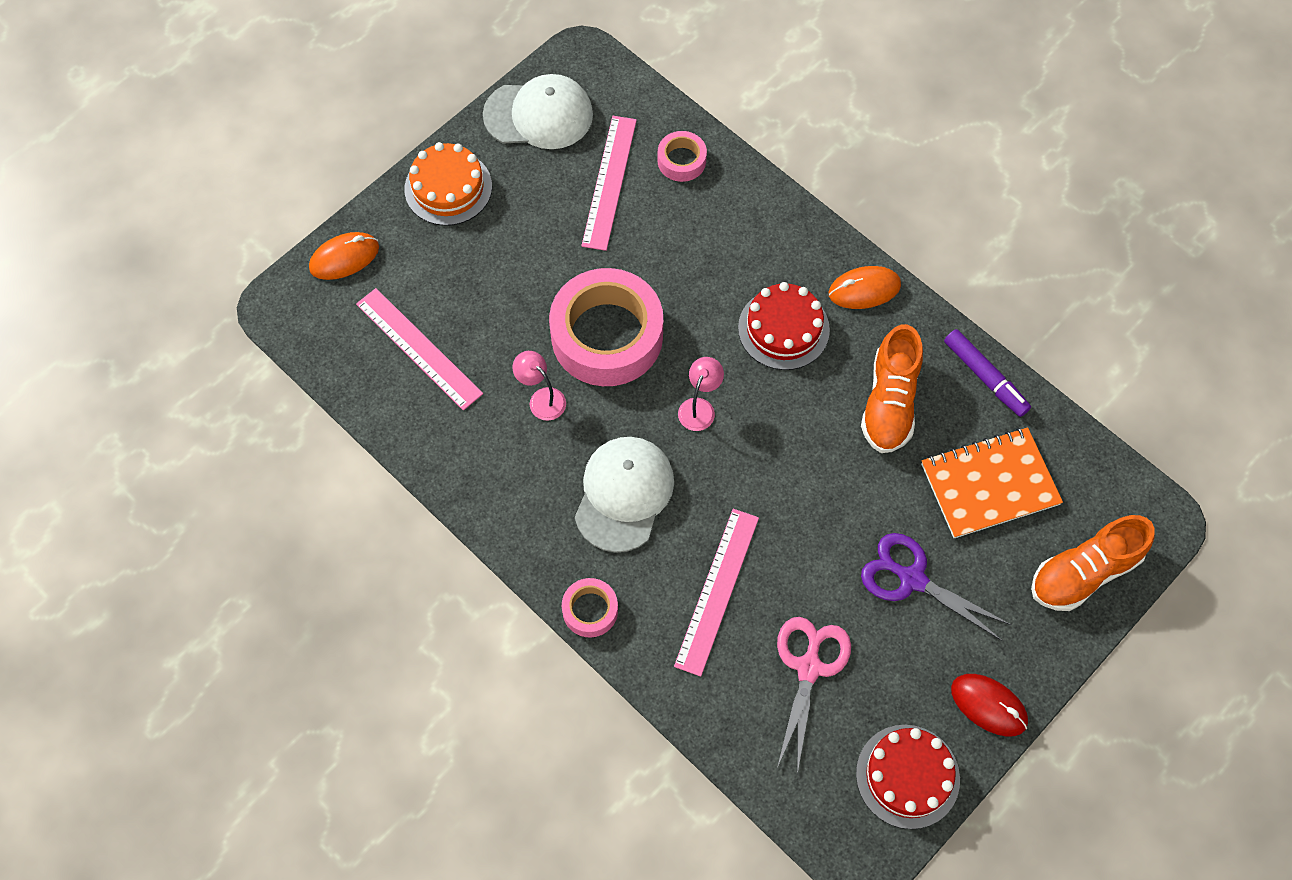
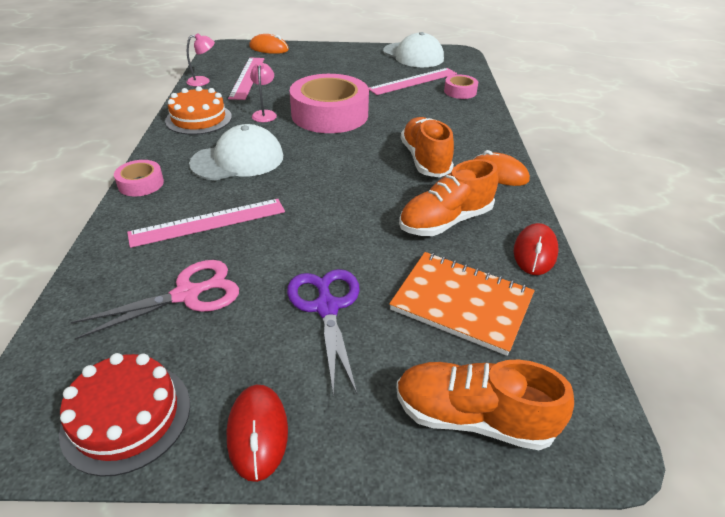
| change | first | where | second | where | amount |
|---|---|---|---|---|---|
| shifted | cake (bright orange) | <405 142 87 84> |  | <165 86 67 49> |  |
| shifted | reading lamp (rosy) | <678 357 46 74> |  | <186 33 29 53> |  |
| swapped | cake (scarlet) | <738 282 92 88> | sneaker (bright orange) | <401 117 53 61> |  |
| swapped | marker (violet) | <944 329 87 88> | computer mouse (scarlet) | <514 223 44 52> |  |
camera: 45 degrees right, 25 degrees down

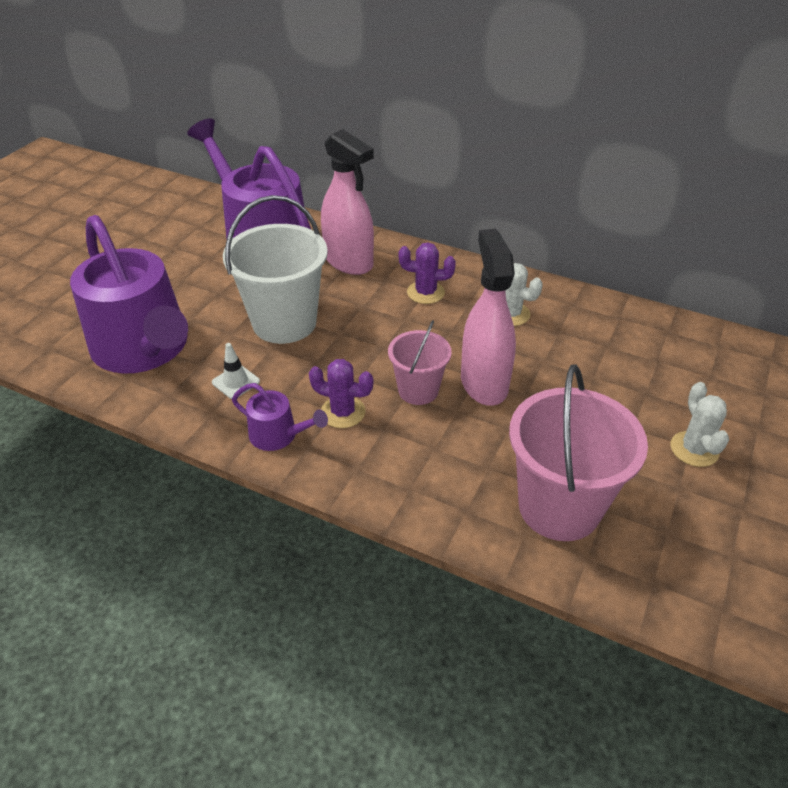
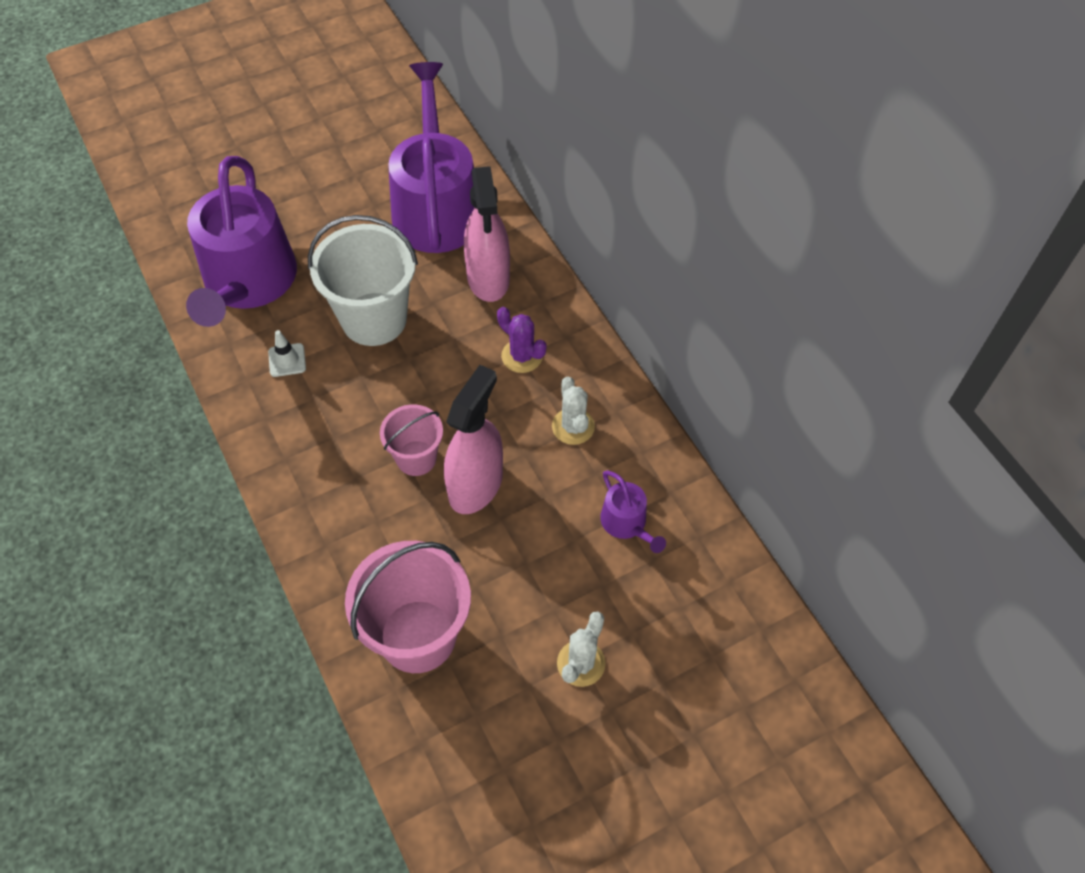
| change | first | where | second | where | amount |
|---|---|---|---|---|---|
| shifted | watering can (violet) | <232 383 96 68> |  | <600 470 66 83> |  |
| gone | cactus (violet) | <309 359 64 69> |  |  |  |
camera: 35 degrees right, 15 degrees up

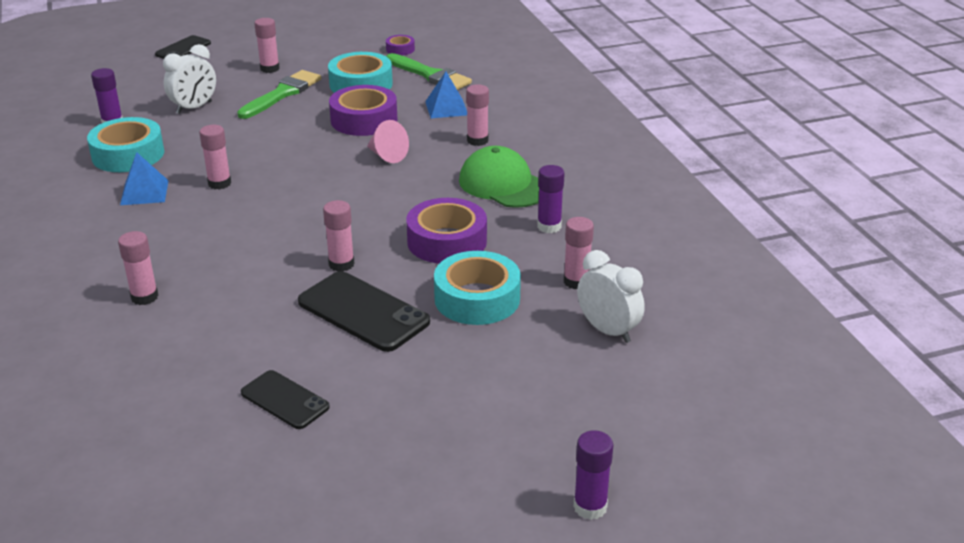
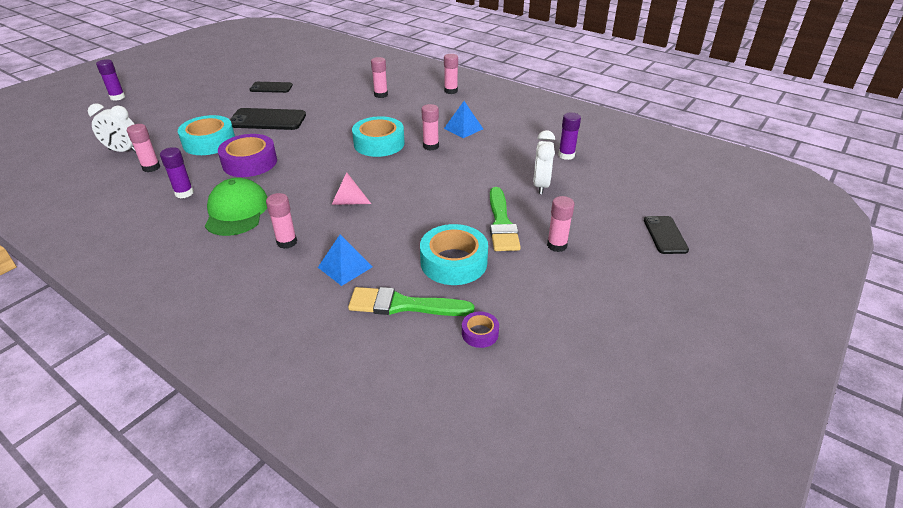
| change | first | where | second | where | amount |
|---|---|---|---|---|---|
| rotated | peaked cap (emerald) | <459 146 80 62> |  | <205 178 63 58> | 105 degrees counterclockwise |
| shifted | sticky tape (aqua) | <87 117 77 55> |  | <352 116 53 41> |  |
| shifted | stick of glue (rosy) | <323 200 31 72> |  | <444 54 14 40> |  |
| gone | sticky tape (violet) | <329 85 68 51> |  |  |  |
camera: 145 degrees right, 5 degrees up

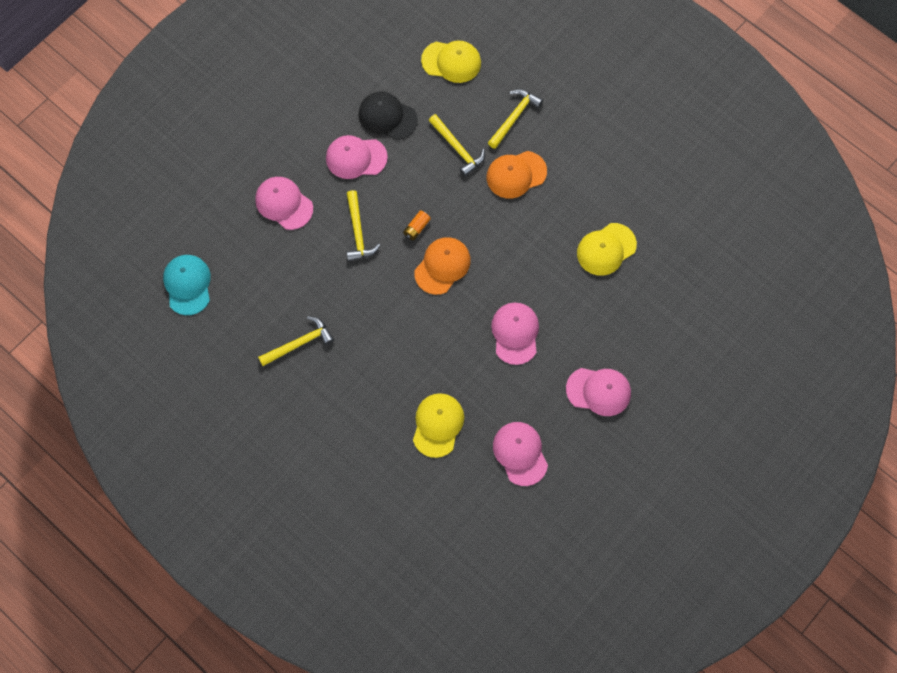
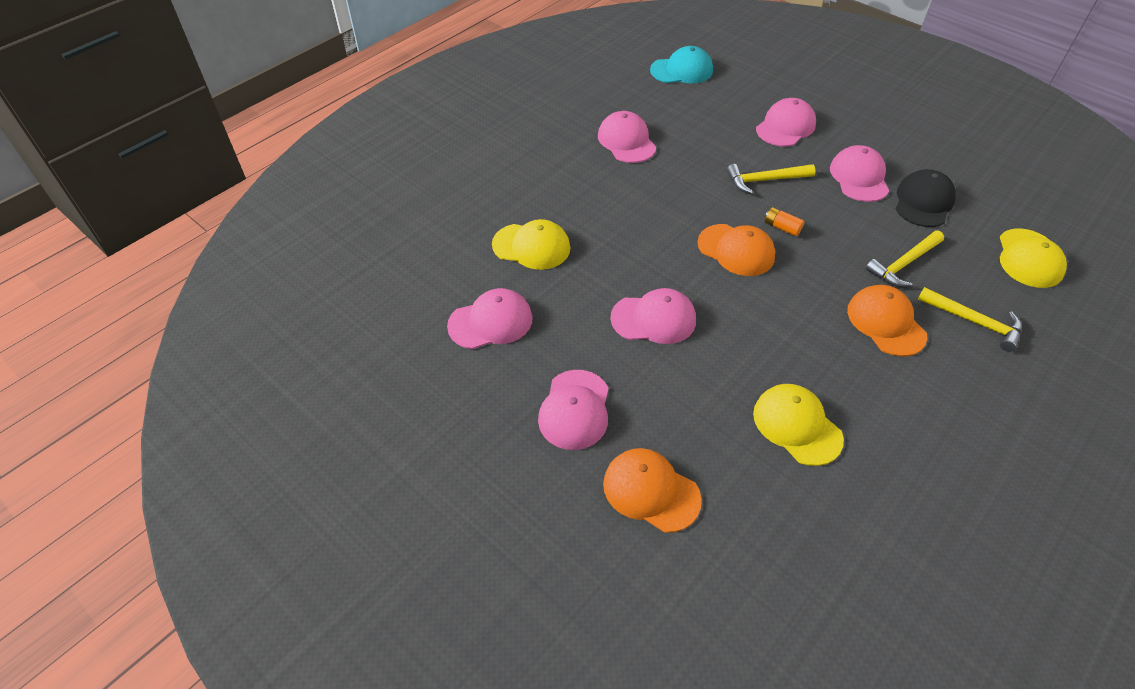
| change | first | where | second | where | amount |
|---|---|---|---|---|---|
| swapped | hammer (yellow) | <258 316 76 50> | peaked cap (rosy) | <598 111 58 52> |  |
| new |  |  | peaked cap (bright orange) | <603 448 99 85> |  |
camera: 90 degrees right, 20 degrees down

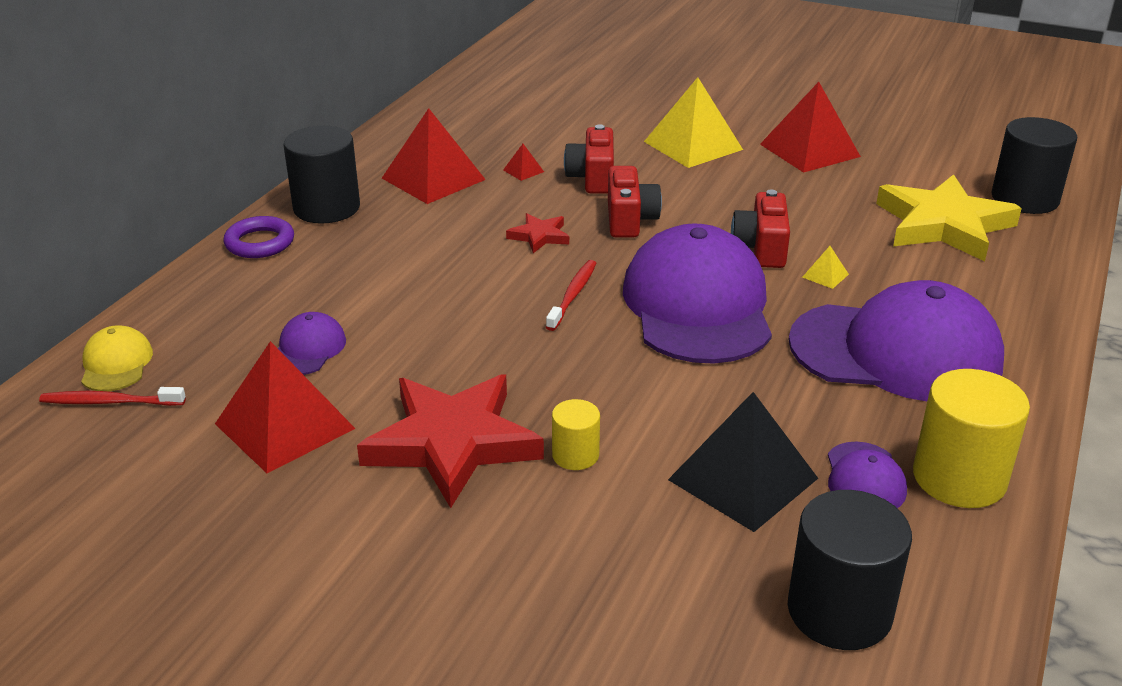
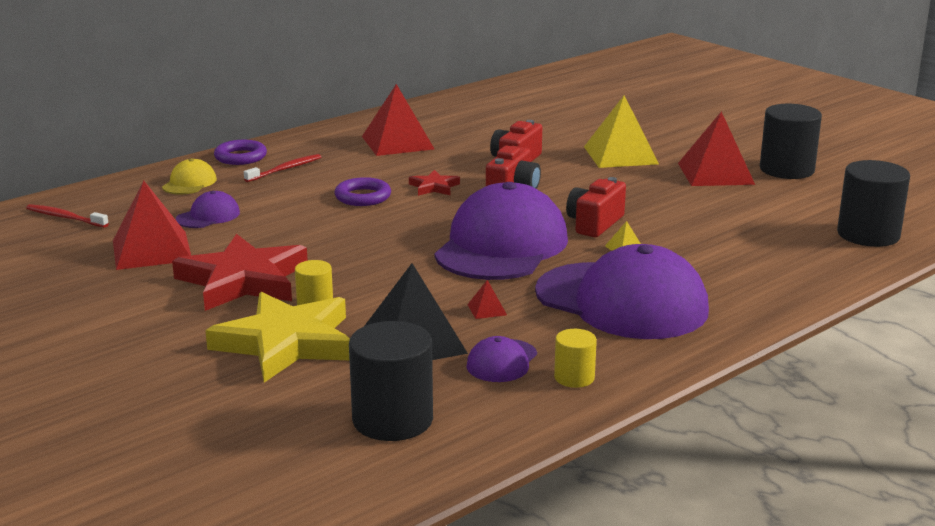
| change | first | where | second | where | amount |
|---|---|---|---|---|---|
| shifted | peaked cap (yellow) | <81 325 72 66> |  | <162 158 55 37> |  |
| shifted | star (yellow) | <876 174 146 87> |  | <205 292 145 90> |  |
| shifted | tooth brush (scarlet) | <546 260 50 71> |  | <244 154 77 28> |  |
| new |  |  | torus (violet) | <335 177 56 29> |  |
| shifted | pyramid shape (scarlet) | <503 144 41 37> |  | <467 280 40 39> |  |
| scaled | cylinder (yellow) | <913 369 117 139> |  | <554 329 43 59> | x0.53 |
| shifted | cylinder (jet-black) | <283 126 77 98> |  | <760 103 62 76> |  |
camera: 25 degrees right, 10 degrees down

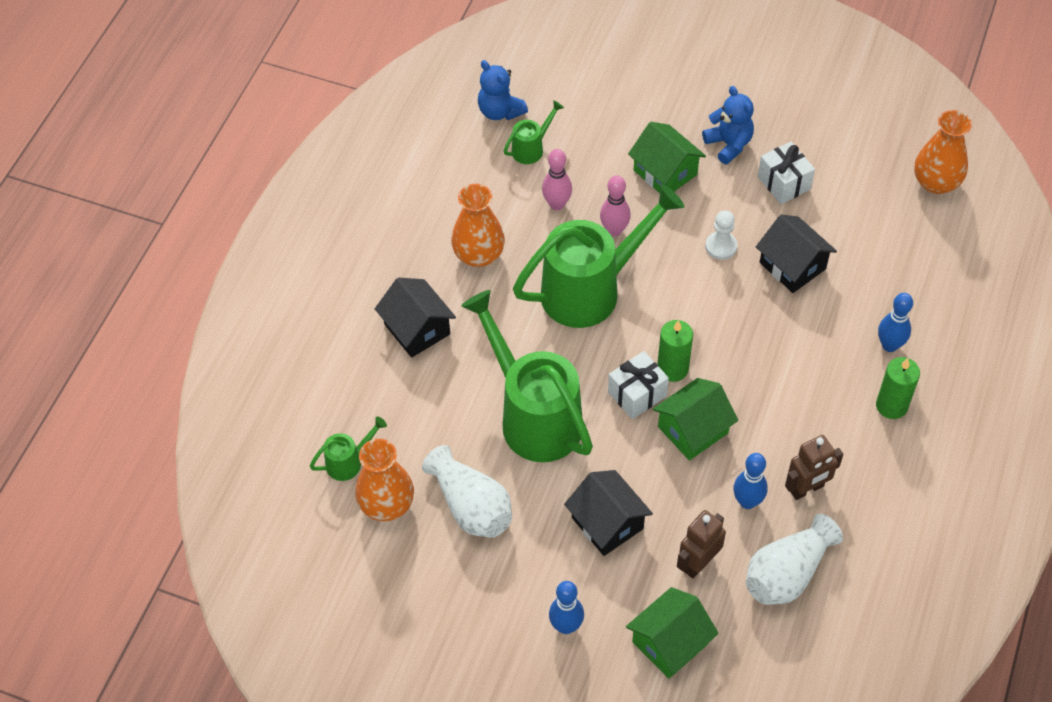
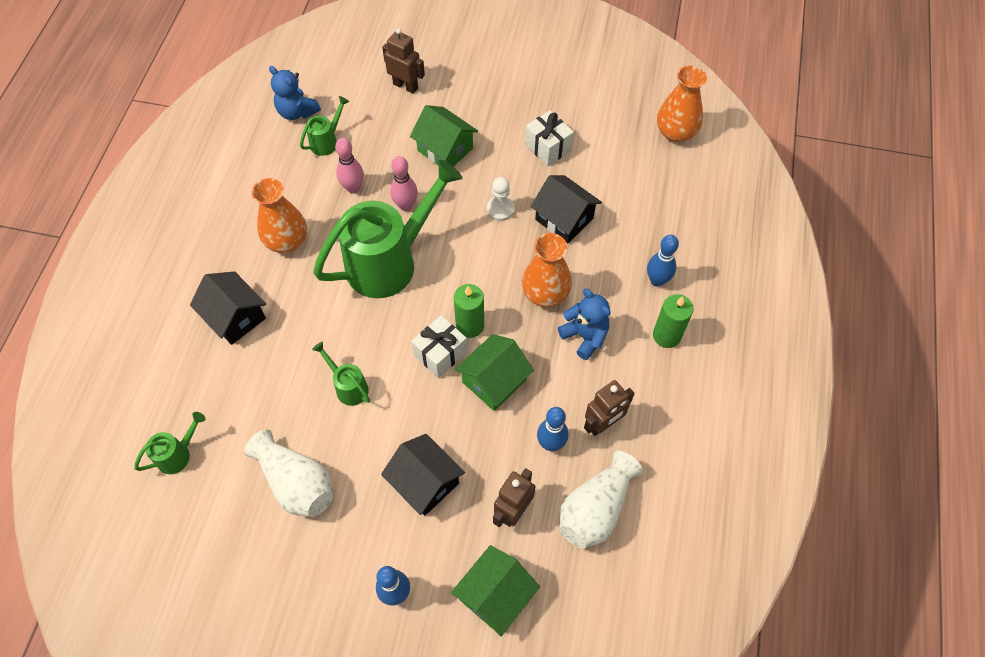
| change | first | where | second | where | amount |
|---|---|---|---|---|---|
| scaled | watering can (emerald) | <461 290 132 172> |  | <312 342 58 64> | x0.43 |
| new |  |  | toy robot (dark brown) | <382 28 43 66> |  |
| shifted | tall vase (bright orange) | <356 439 58 82> |  | <522 233 50 74> |  |
| shifted | teddy (blue) | <702 86 52 78> |  | <558 288 52 72> |  |
camera: 10 degrees left, 5 degrees up

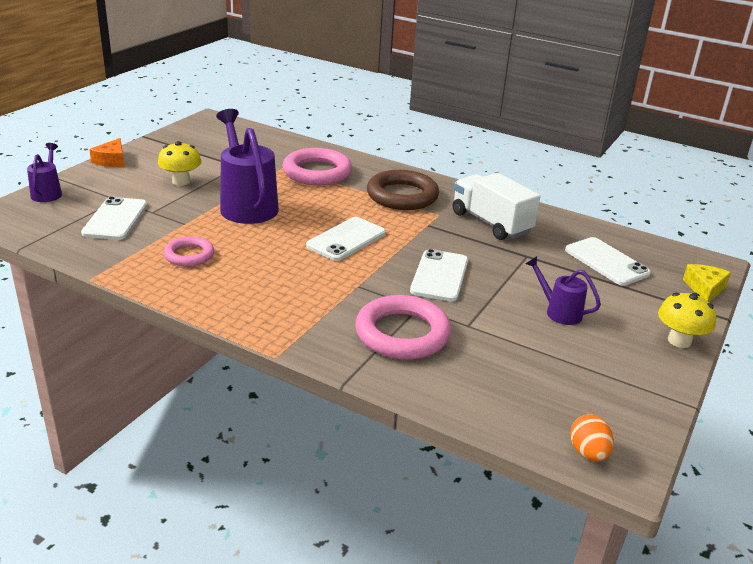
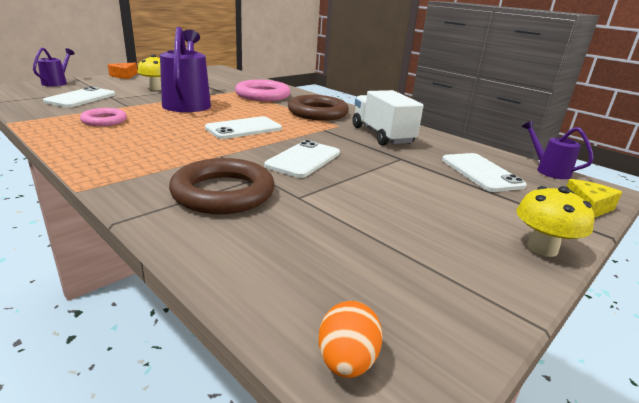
| change | first | where | second | where | amount |
|---|---|---|---|---|---|
| repainted | torus (rosy) | <355 295 96 64> | torus (dark brown) | <169 158 106 56> |  |
| shifted | watering can (violet) | <525 256 76 69> |  | <522 120 72 59> |  |
camera: 15 degrees right, 5 degrees down

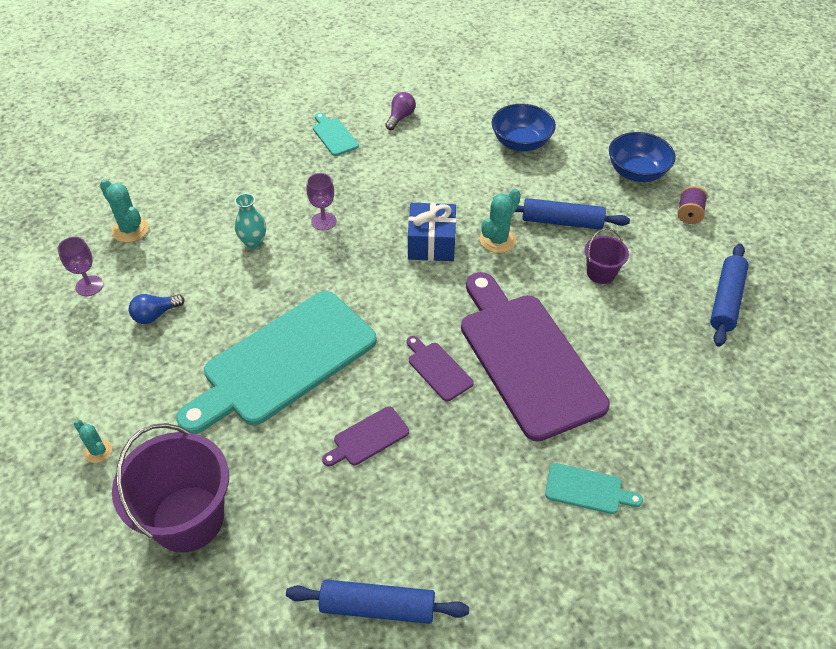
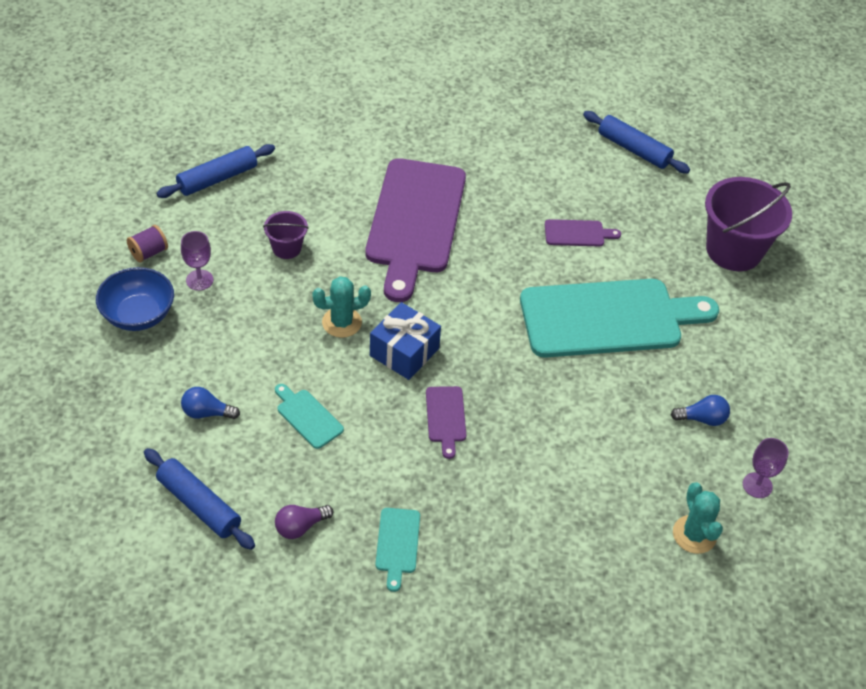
| change | first | where | second | where | amount |
|---|---|---|---|---|---|
| shifted | pastry roller (blue) | <515 198 115 32> |  | <144 448 111 102> |  |
| shifted | goblet (violet) | <306 173 30 58> |  | <181 231 32 60> |  |
| swapped | serving bowl (blue) | <492 104 64 47> | bulb (blue) | <181 387 59 32> |  |
| shifted | bread board (aqua) | <545 463 98 51> |  | <275 384 69 65> |  |
| shifted | bread board (violet) | <407 336 67 65> |  | <426 386 40 73> |  |
| gone | cactus (aqua) | <74 420 38 43> |  |  |  |
| gone | tall vase (aqua) | <235 193 31 56> |  |  |  |
camera: 150 degrees left, 0 degrees up

